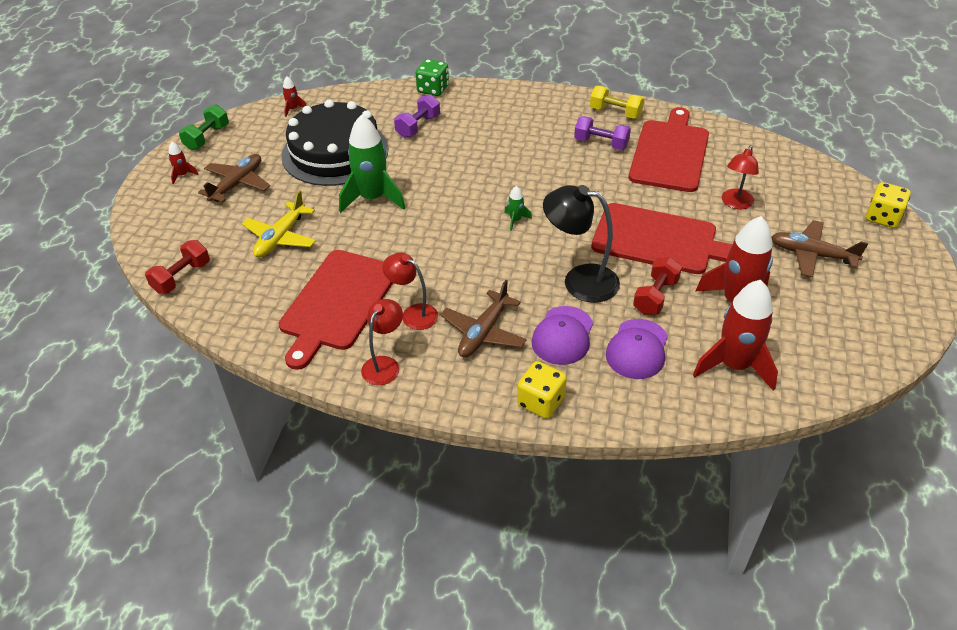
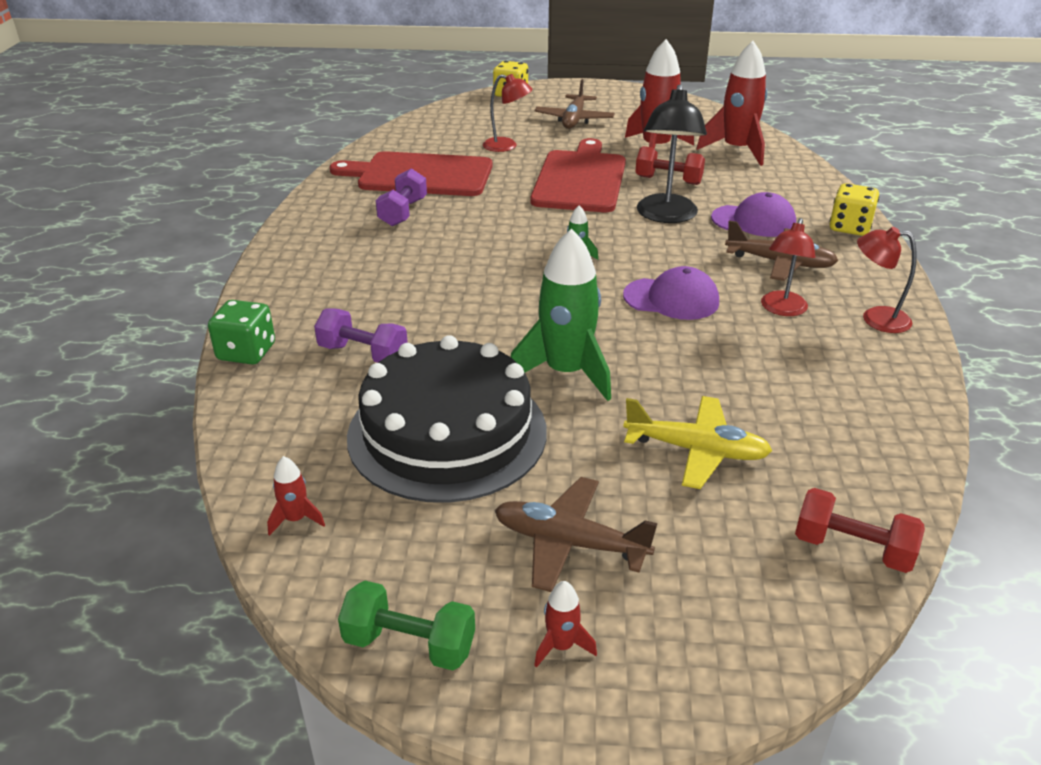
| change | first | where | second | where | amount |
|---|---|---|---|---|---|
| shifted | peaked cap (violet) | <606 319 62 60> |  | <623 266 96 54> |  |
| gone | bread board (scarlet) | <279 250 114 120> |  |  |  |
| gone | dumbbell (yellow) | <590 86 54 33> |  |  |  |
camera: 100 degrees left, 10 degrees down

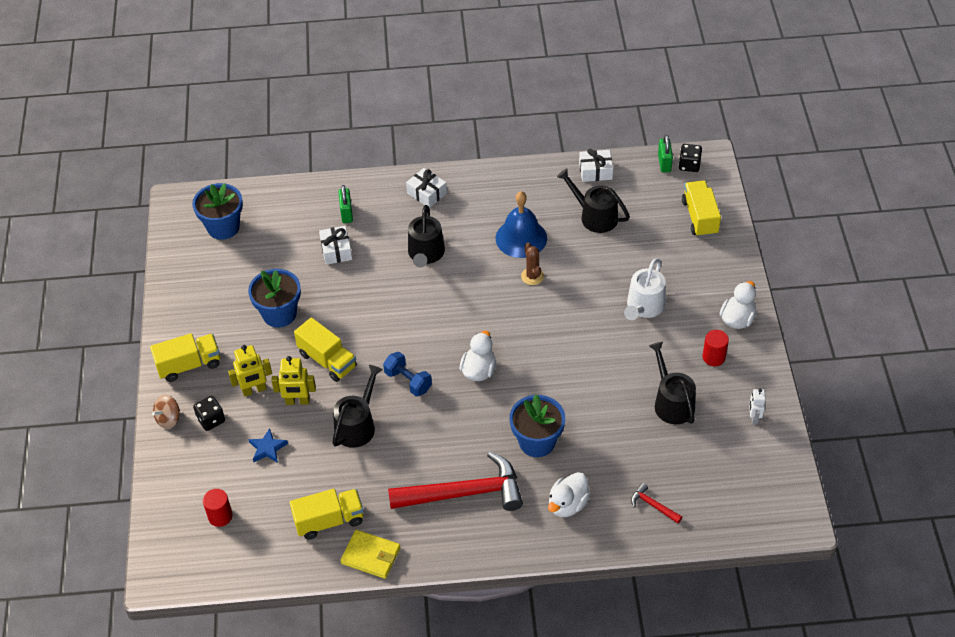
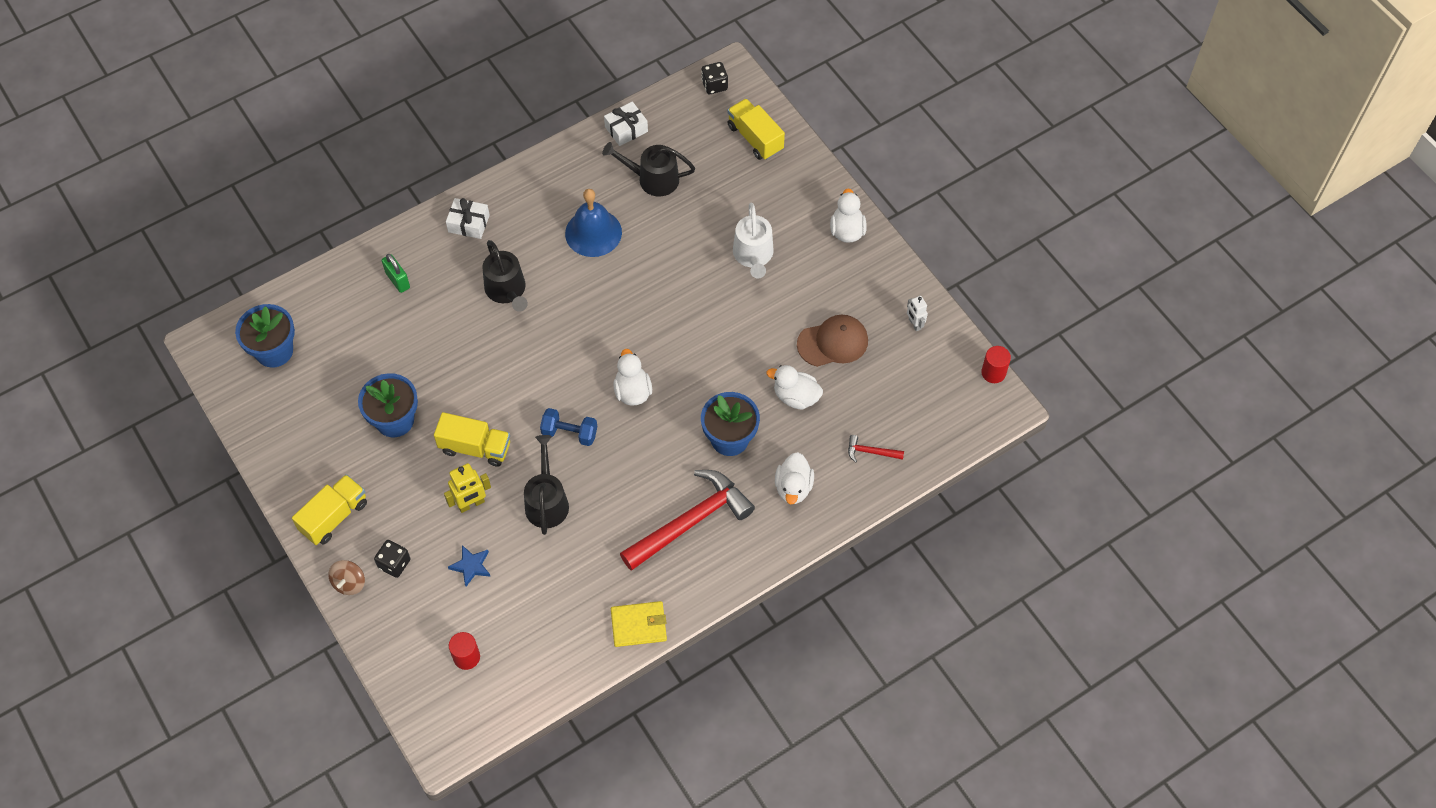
| change | first | where | second | where | amount |
|---|---|---|---|---|---|
| new |  |  | rubber duck (white) | <767 365 56 45> |  |
| swapped | watering can (jet-black) | <649 342 47 82> | peaked cap (dark brown) | <797 315 71 52> |  |
| shifted | cylinder (scarlet) | <703 330 26 36> |  | <981 346 30 37> |  |
| gone | toy robot (yellow) | <228 345 44 52> |  |  |  |
| gone | truck (yellow) | <290 489 74 51> |  |  |  |
| gone | wrapped gift (white) | <319 226 33 39> |  |  |  |
| gone | cactus (dark brown) | <521 242 23 43> |  |  |  |
| gone | small lock (emerald) | <658 135 15 37> |  |  |  |
camera: 30 degrees left, 10 degrees up

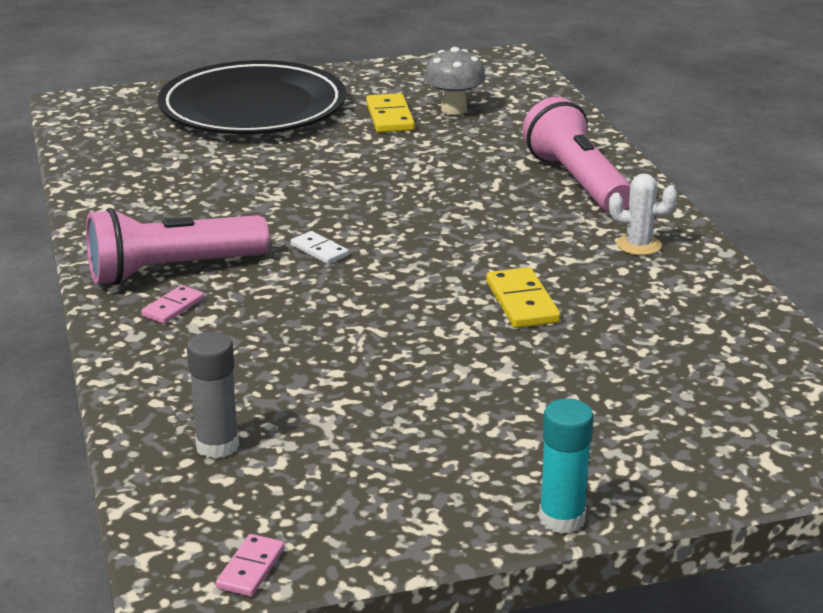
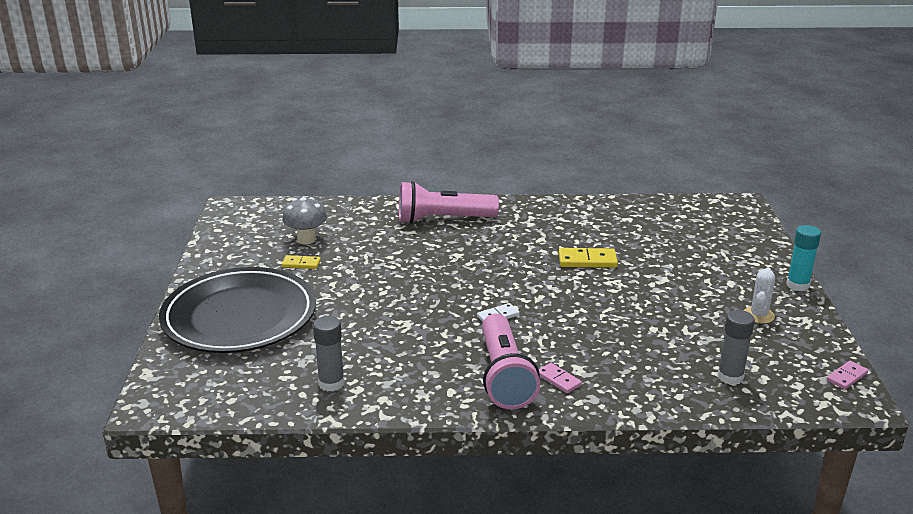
| change | first | where | second | where | amount |
|---|---|---|---|---|---|
| scaled | domino piece (yellow) | <366 93 49 40> |  | <282 255 39 14> | x0.63 |
| new |  |  | stick of glue (gray) | <313 316 32 75> |  |
| shifted | cactus (white) | <609 173 68 82> |  | <744 267 31 57> |  |
| rotated | domino piece (rosy) | <216 534 69 63> |  | <826 361 42 29> | 75 degrees counterclockwise |
camera: 75 degrees left, 0 degrees up

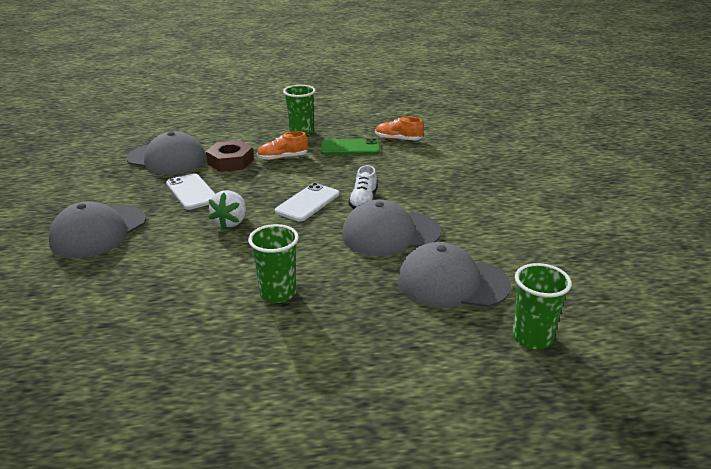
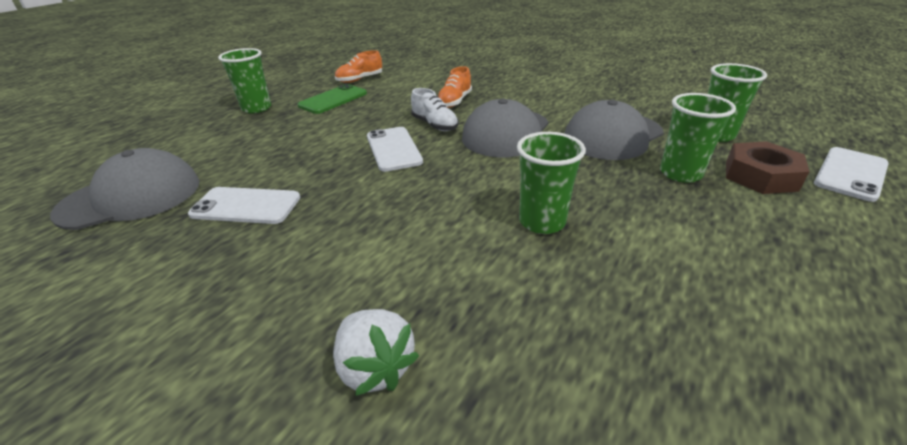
| change | first | where | second | where | amount |
|---|---|---|---|---|---|
| shifted | toy strawberry (white) | <209 190 37 39> |  | <333 309 86 87> |  |
| shifted | sneaker (bright orange) | <257 131 51 29> |  | <438 66 34 42> |  |
| new |  |  | tumbler (emerald) | <660 93 76 90> |  |
| shifted | hexagon nut (dark brown) | <206 140 48 32> |  | <726 141 84 53> |  |
| new |  |  | smartphone (white) | <814 147 75 55> |  |
| gone | peaked cap (gray) | <49 201 97 57> |  |  |  |
camera: 50 degrees left, 5 degrees up

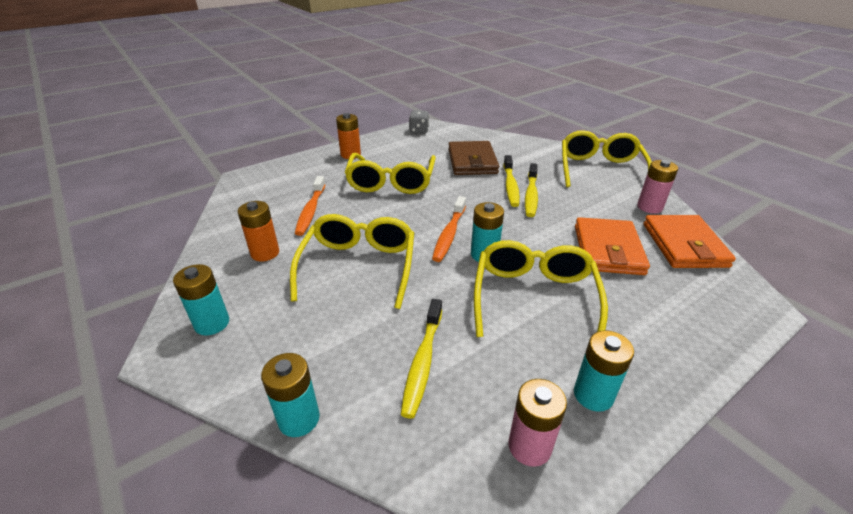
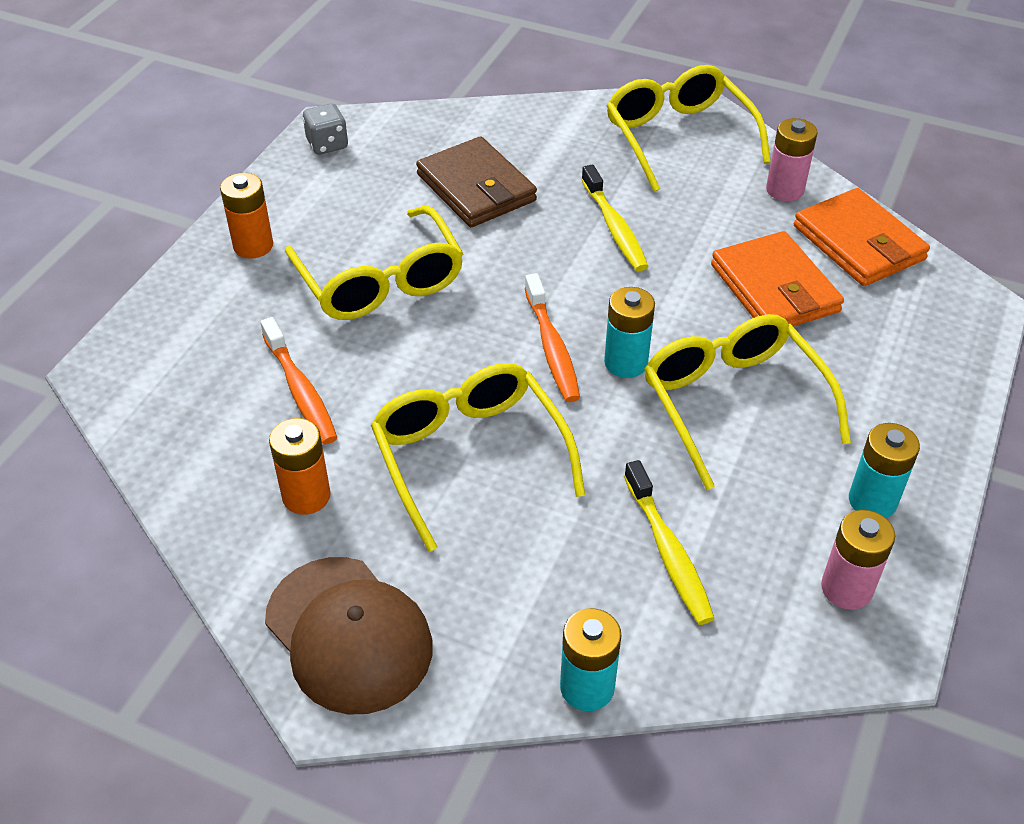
| change | first | where | second | where | amount |
|---|---|---|---|---|---|
| swapped | battery (aqua) | <173 264 56 72> | peaked cap (dark brown) | <265 557 168 158> |  |
| gone | tooth brush (yellow) | <503 155 17 52> |  |  |  |
camera: 30 degrees left, 10 degrees up

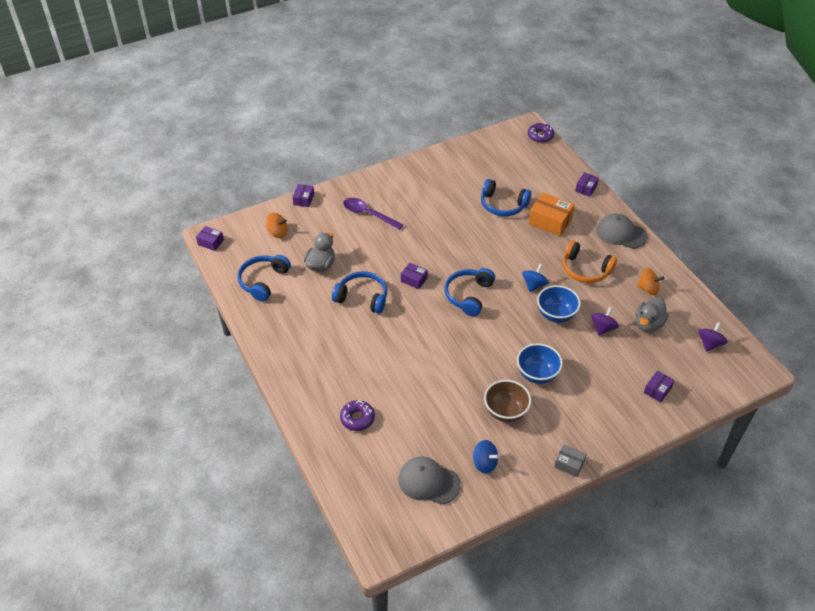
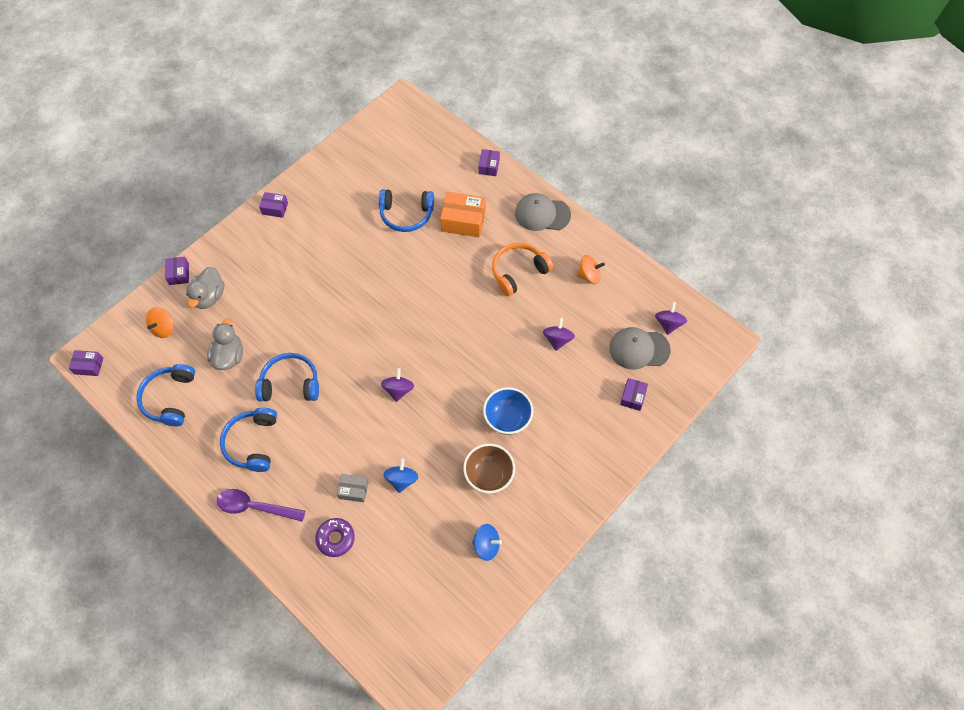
| change | first | where | second | where | amount |
|---|---|---|---|---|---|
| rotated | toy top (bright orange) | <266 212 22 26> |  | <146 307 28 31> | 120 degrees clockwise |
| shifted | rubber duck (gray) | <635 297 34 35> |  | <186 267 39 42> |  |
| shifted | spoon (violet) | <343 198 61 32> |  | <216 489 89 32> |  |
| shifted | headphones (blue) | <444 268 51 48> |  | <220 408 57 64> |  |
| shifted | parcel (violet) | <401 263 27 26> |  | <259 192 29 26> |  |
| shifted | parcel (gray) | <554 444 32 33> |  | <337 474 31 28> |  |
| new |  |  | toy top (violet) | <381 368 33 34> |  |
| shifted | toy top (blue) | <522 264 27 28> |  | <383 458 35 35> |  |
| rotated | headphones (bright orange) | <562 241 55 42> |  | <492 243 61 53> | 135 degrees clockwise |
| shifted | peaked cap (gray) | <398 456 63 49> |  | <609 327 62 43> |  |
| gone | donut (violet) | <528 123 26 20> |  |  |  |
| gone | serving bowl (blue) | <537 285 44 38> |  |  |  |
camera: 20 degrees left, 15 degrees up

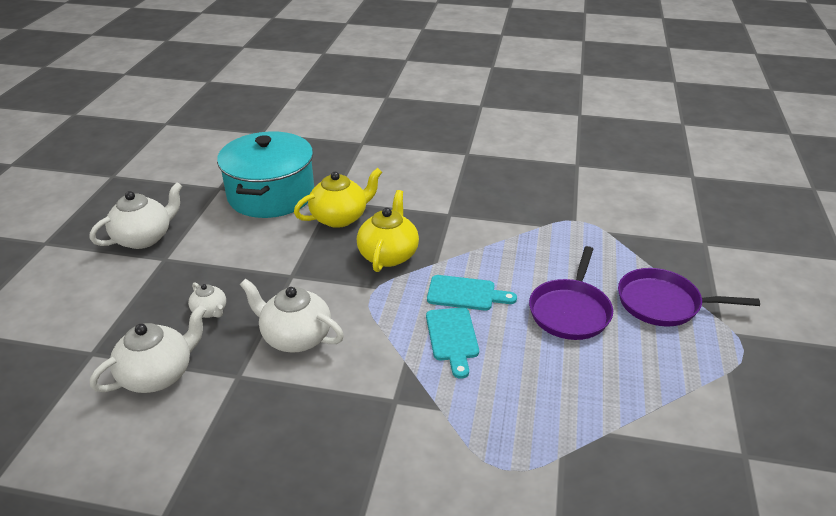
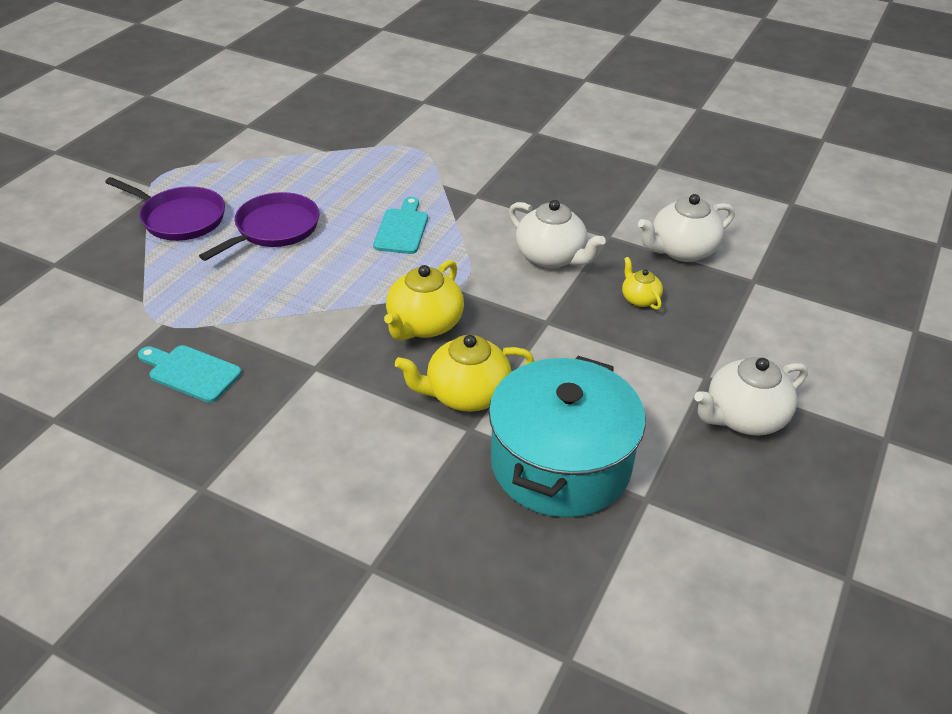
| change | first | where | second | where | amount |
|---|---|---|---|---|---|
| shifted | bread board (aqua) | <427 275 90 35> |  | <138 345 104 58> |  |
| repainted | tea pot (white) | <188 282 38 36> | tea pot (yellow) | <622 257 41 53> |  |
camera: 165 degrees left, 5 degrees up

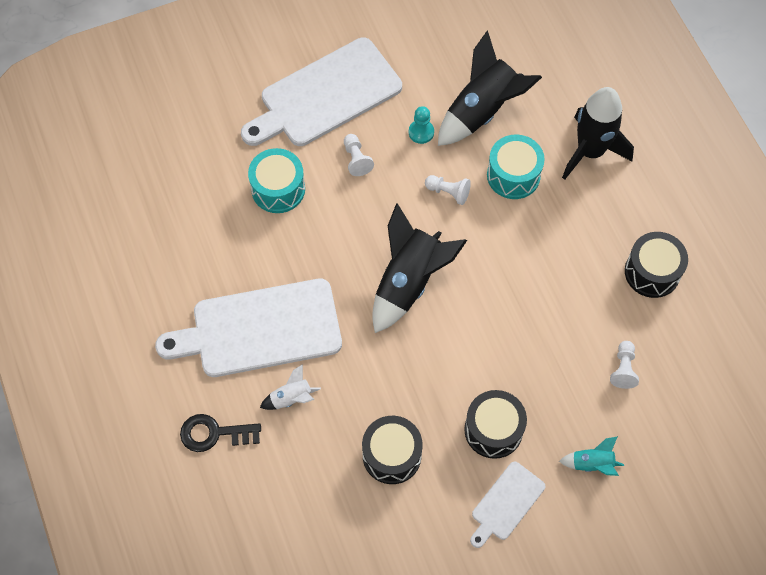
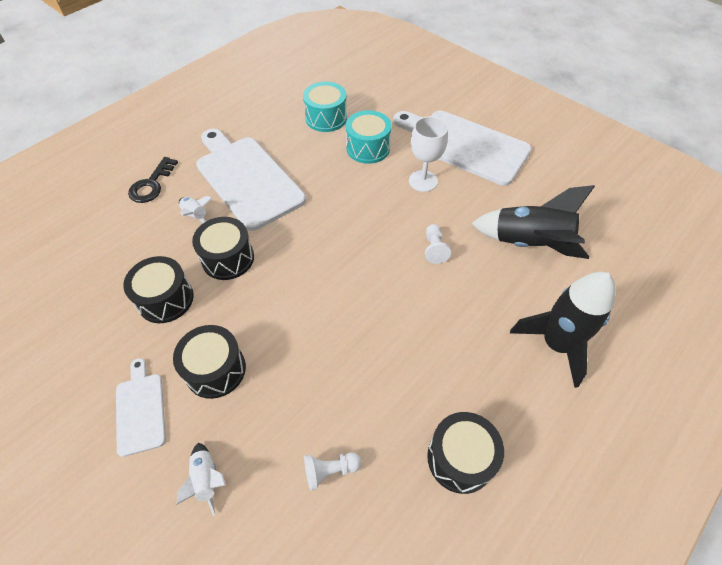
| change | first | where | second | where | amount |
|---|---|---|---|---|---|
| rotated | bread board (white) | <470 462 75 86> |  | <116 358 50 99> | 60 degrees clockwise |
| rotated | door key (jet-black) | <180 414 81 38> |  | <128 157 50 46> | 135 degrees counterclockwise |
| repainted | spaceship (aqua) | <559 436 65 40> | spaceship (white) | <177 442 49 74> |  |
| new |  |  | drum (jet-black) | <192 217 62 63> |  |
| shifted | drum (aqua) | <487 135 58 64> |  | <303 81 44 51> |  |
| swapped | pawn (white) | <344 134 30 42> | goblet (white) | <409 116 39 76> |  |
| gone | spaceship (jet-black) | <372 203 95 130> |  |  |  |
| gone | pawn (aqua) | <409 106 25 38> |  |  |  |
camera: 65 degrees right, 10 degrees down

